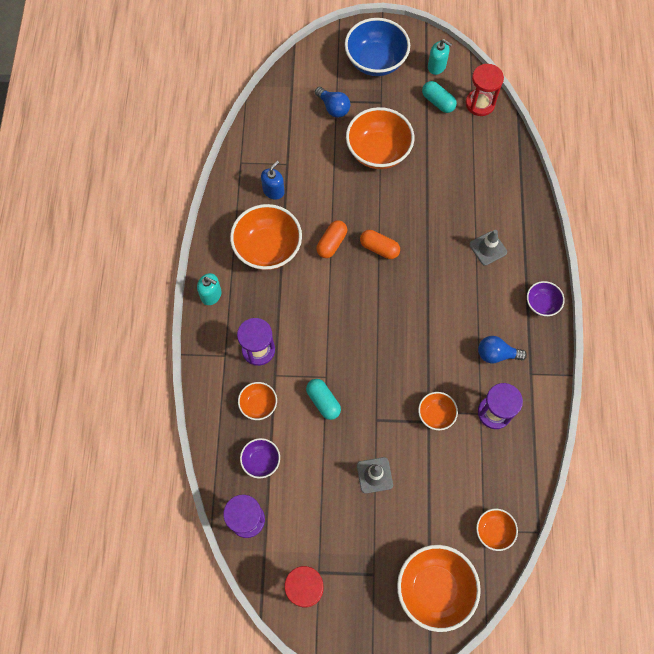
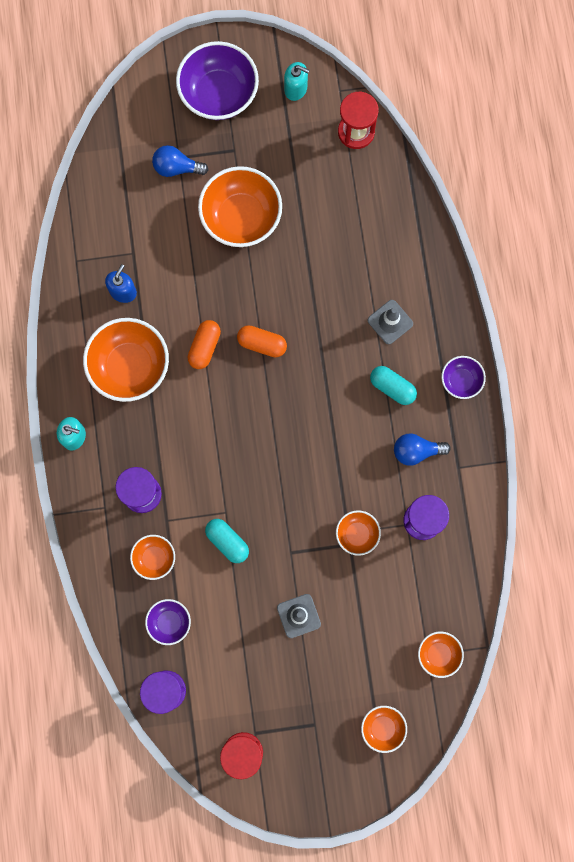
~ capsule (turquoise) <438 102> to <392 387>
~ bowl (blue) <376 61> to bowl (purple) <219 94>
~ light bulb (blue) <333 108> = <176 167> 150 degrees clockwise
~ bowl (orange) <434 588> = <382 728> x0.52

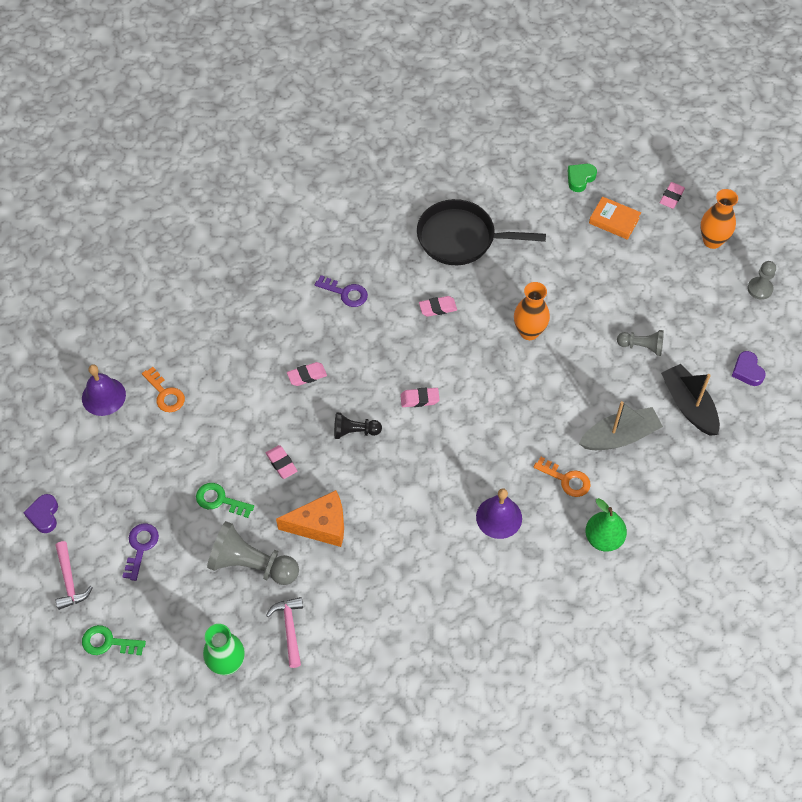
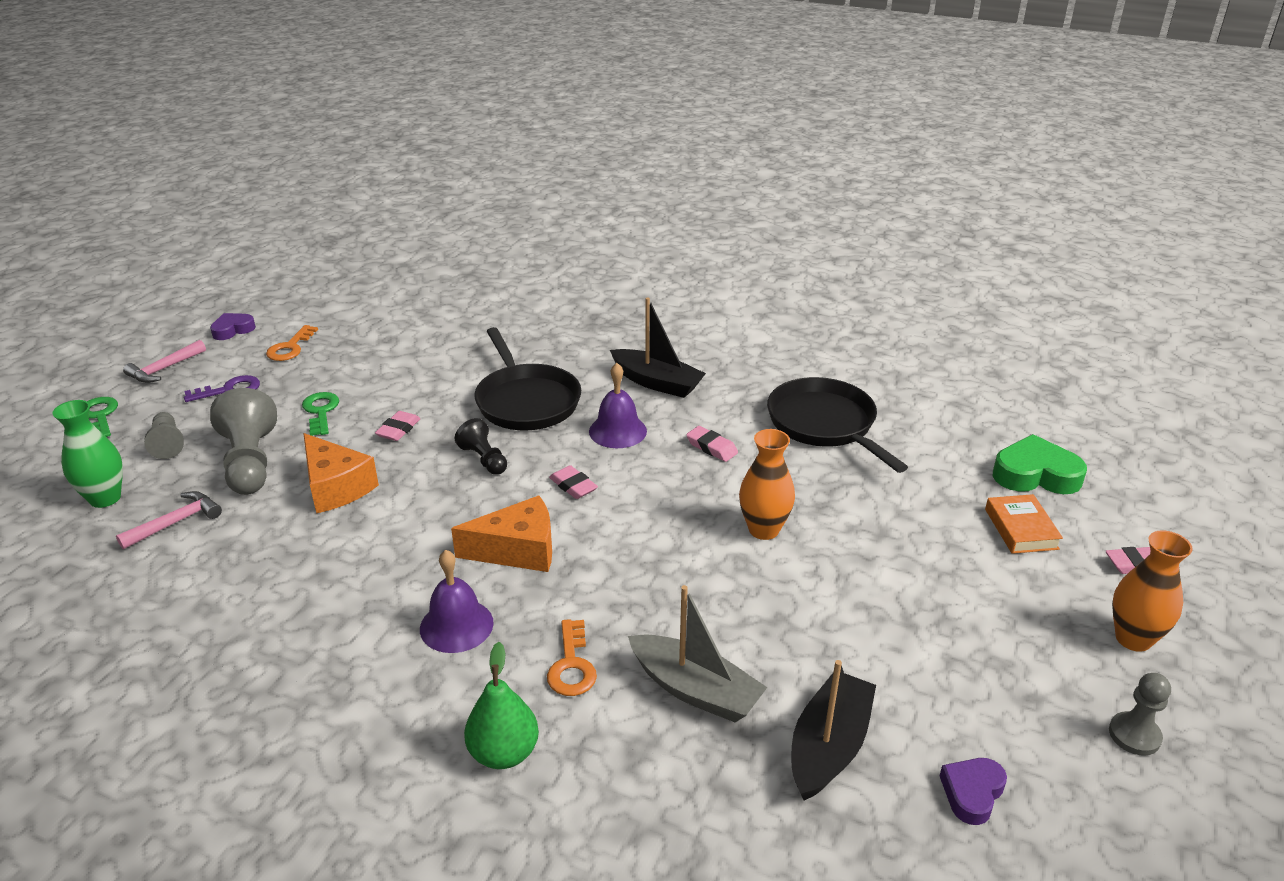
+ cheese (orange) <518 550>
~ bell (purple) <103 396> to <617 431>
~ key (orange) <165 394> to <290 348>
~ pawn (grey) <641 346> to <167 444>
~ eraser (pink) <307 376> to pan (black) <526 401>
~ key (purple) <345 293> to boat (black) <656 382>
~ heart (green) <580 179> = <1035 474> x1.66

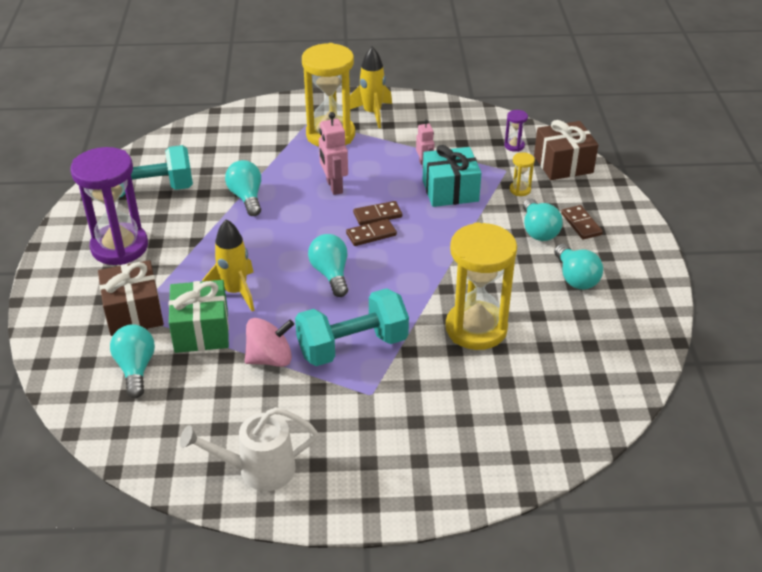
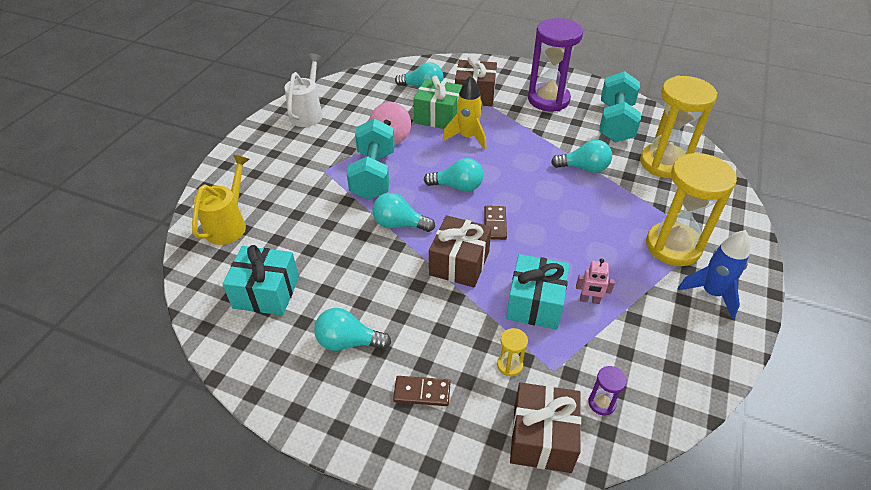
- robot (pink) <334 186>
- domino (brown) <377 215>
+ watering can (yellow) <229 224>
+ gift (turquoise) <266 292>
+ gift (brown) <459 263>
~ hourglass (yellow) <476 328> to <663 163>
~ light bulb (turquoise) <538 231> to <399 224>
~ rocket (yellow) <372 113> to rocket (blue) <711 293>

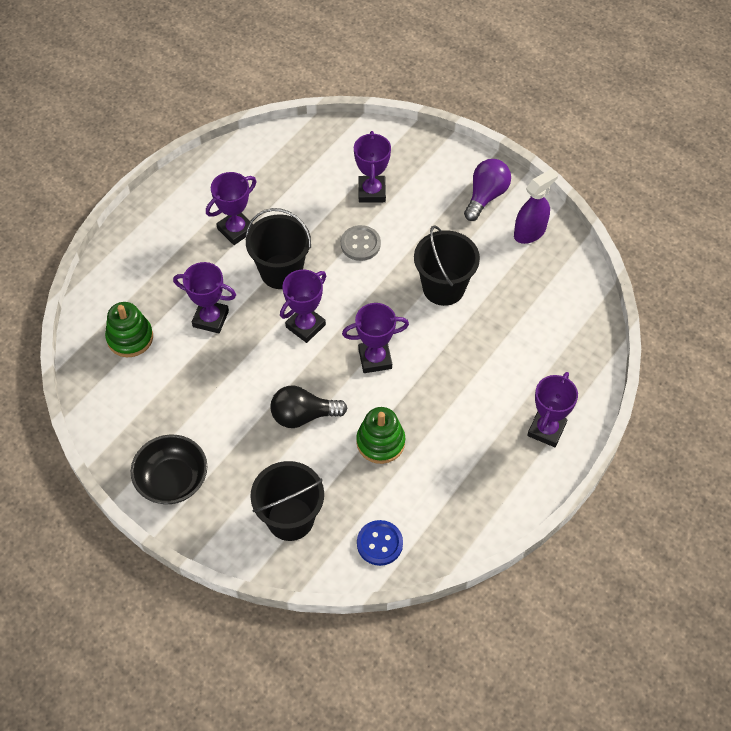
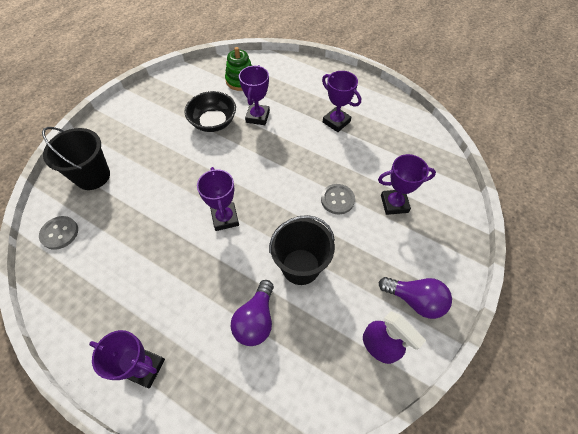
- bucket (black) <281 271>
- light bulb (black) <303 415>
- trophy (purple) <305 326>
- stacking toy (green) <380 442>
+ light bulb (purple) <256 320>
~ bowl (black) <172 480> to <213 122>
~ button (blue) <379 543> to button (grey) <59 233>

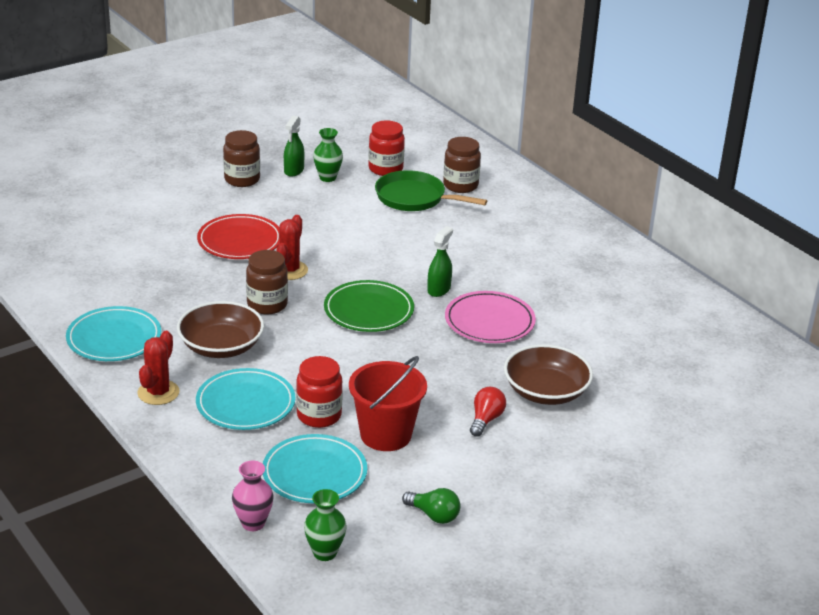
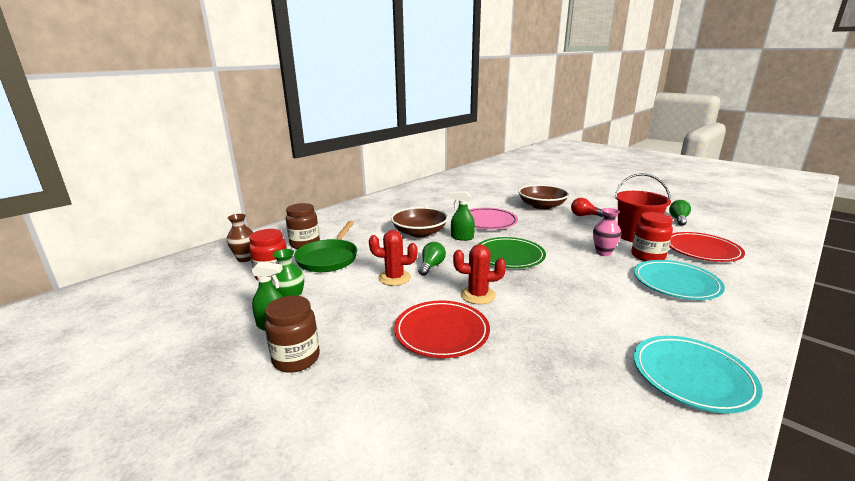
- jar (brown) <267 304>
- vase (green) <325 553>
+ vase (brown) <245 259>
+ light bulb (green) <431 266>
~ cactus (red) <158 392> to <394 278>
~ bowl (brown) <221 346> to <419 232>
~ vase (pink) <253 523> to <603 253>
~ plate (turquoise) <314 473> to plate (red) <702 250>

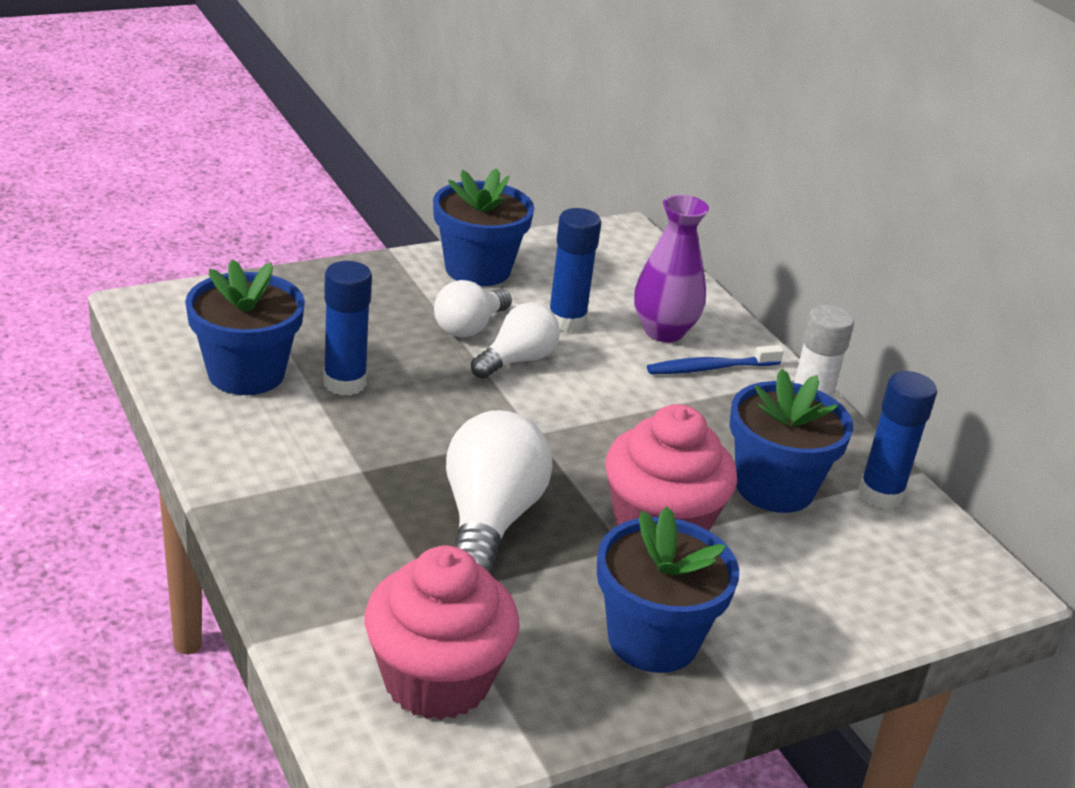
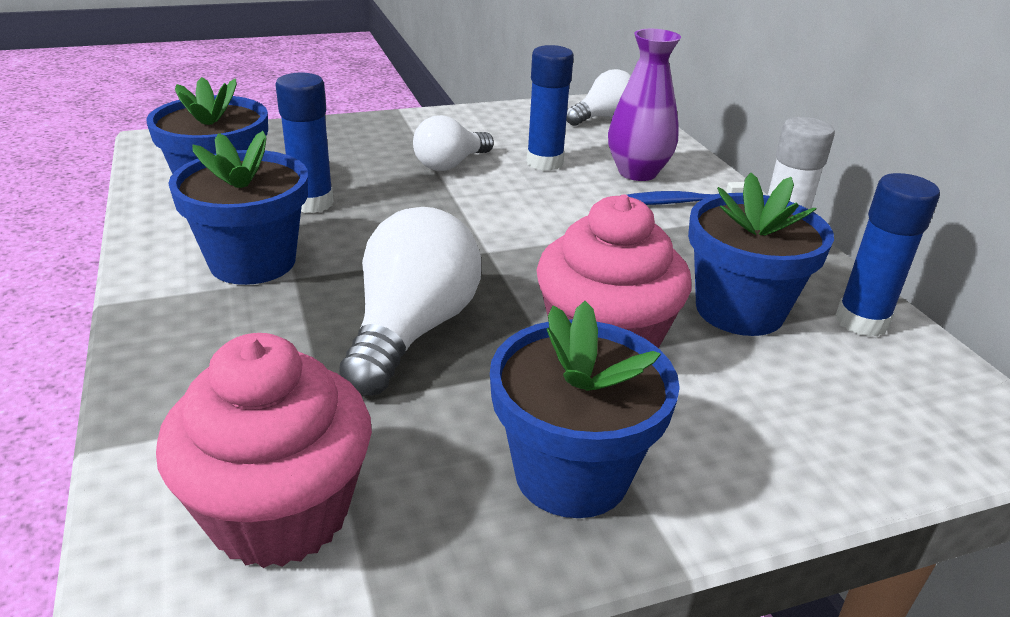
~ flower pot (blue) <477 269> to <253 262>
~ light bulb (white) <517 360> to <603 117>

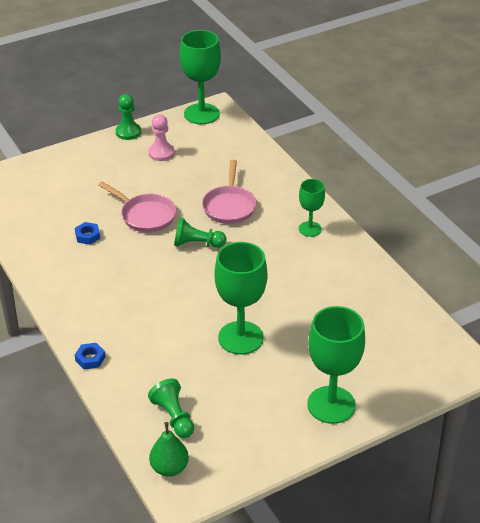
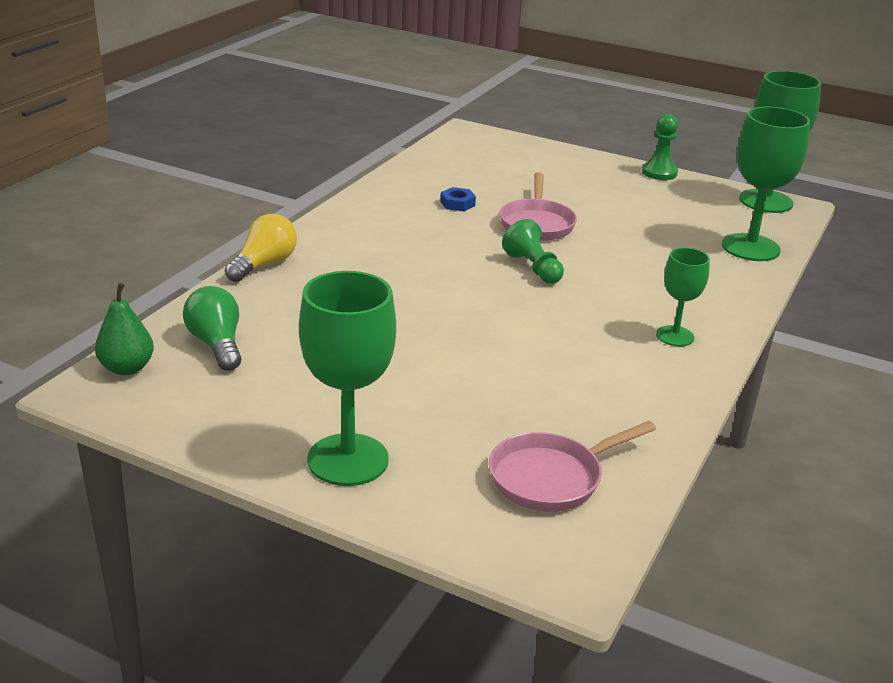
- pawn (pink) <161 153>
~ pan (pink) <229 206> to <551 478>
~ goblet (green) <240 338> to <750 247>
~ nut (blue) <90 359> to light bulb (yellow) <264 264>
~ pawn (green) <174 417> to light bulb (green) <216 344>

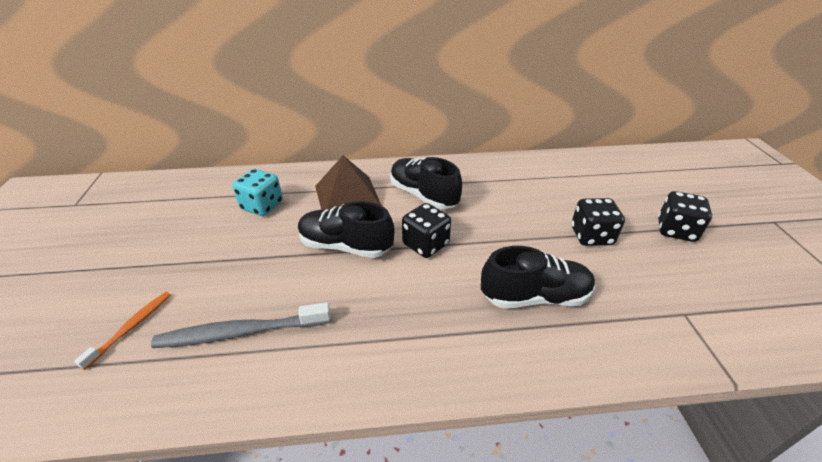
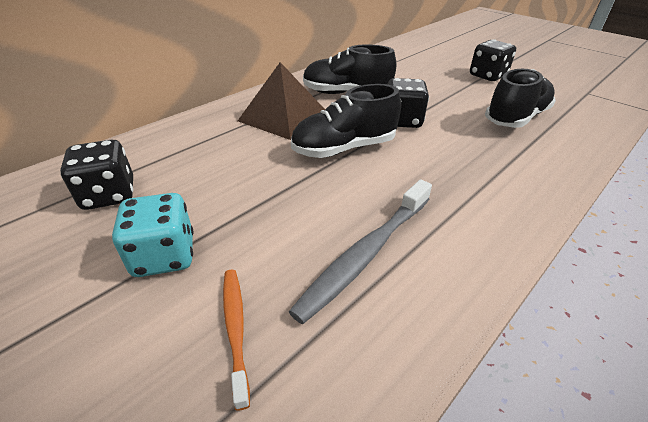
~ dice (turquoise) <262 206> to <164 256>
~ dice (black) <676 230> to <109 195>

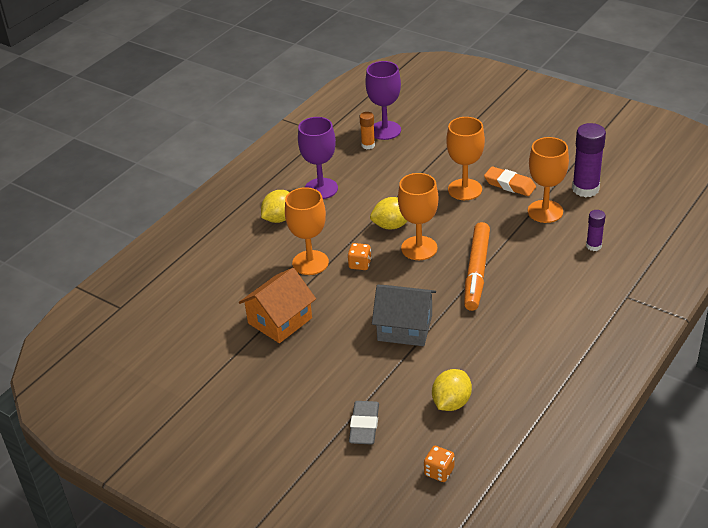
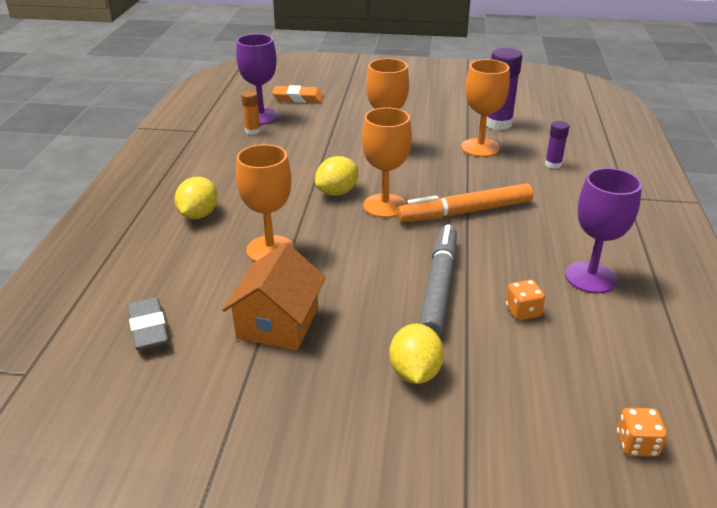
~ goblet (purple) <321 189> to <590 277>
~ dice (orange) <360 264> to <522 311>
~ eraser (grey) <364 426> to <149 328>
~ lemon (yellow) <451 403> to <415 372>
~ eraser (orange) <509 185> to <298 98>
~ house (grey) <405 327> to marker (grey) <439 286>
~ marker (orange) <477 272> = <465 212> 90 degrees clockwise

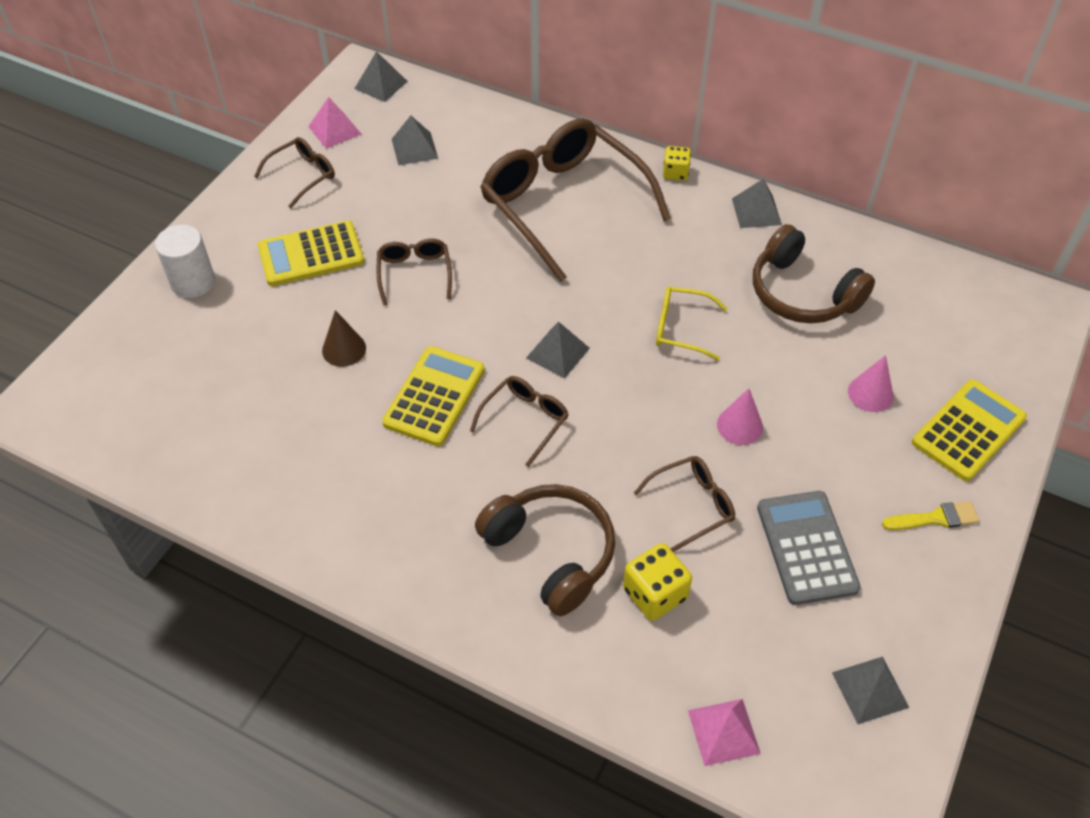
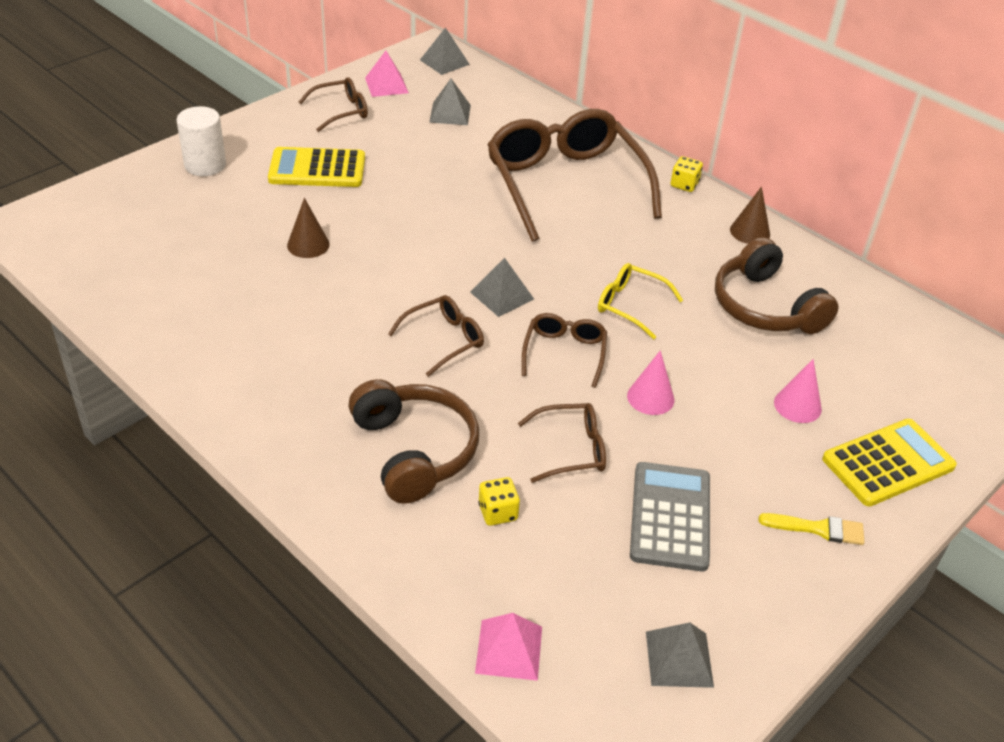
- calculator (yellow) <434 396>
~ glasses (brown) <414 273> to <564 353>
~ pyramid (grey) <756 211> to cone (brown) <750 232>
~ dice (yellow) <654 594> = <497 512> x0.65

